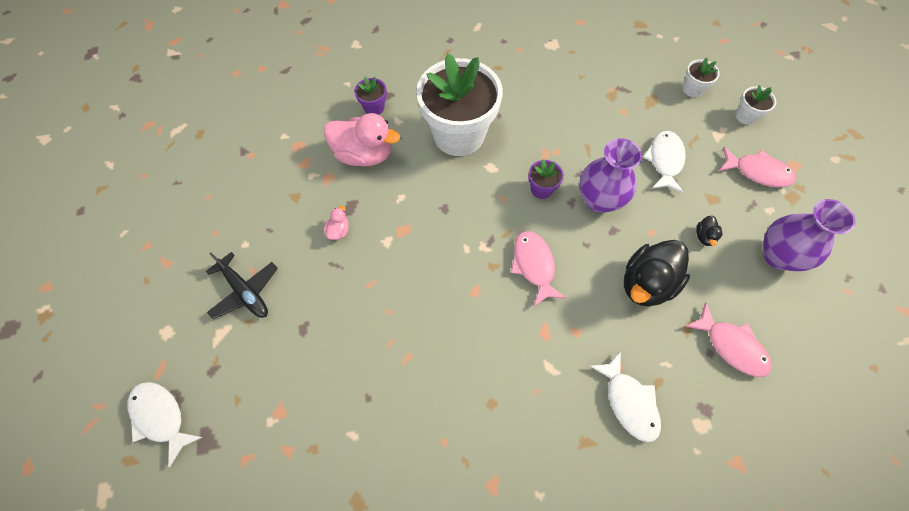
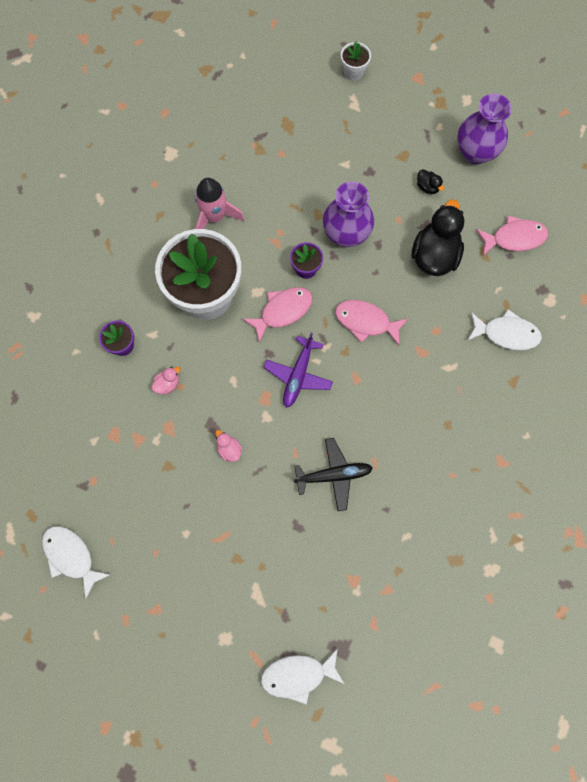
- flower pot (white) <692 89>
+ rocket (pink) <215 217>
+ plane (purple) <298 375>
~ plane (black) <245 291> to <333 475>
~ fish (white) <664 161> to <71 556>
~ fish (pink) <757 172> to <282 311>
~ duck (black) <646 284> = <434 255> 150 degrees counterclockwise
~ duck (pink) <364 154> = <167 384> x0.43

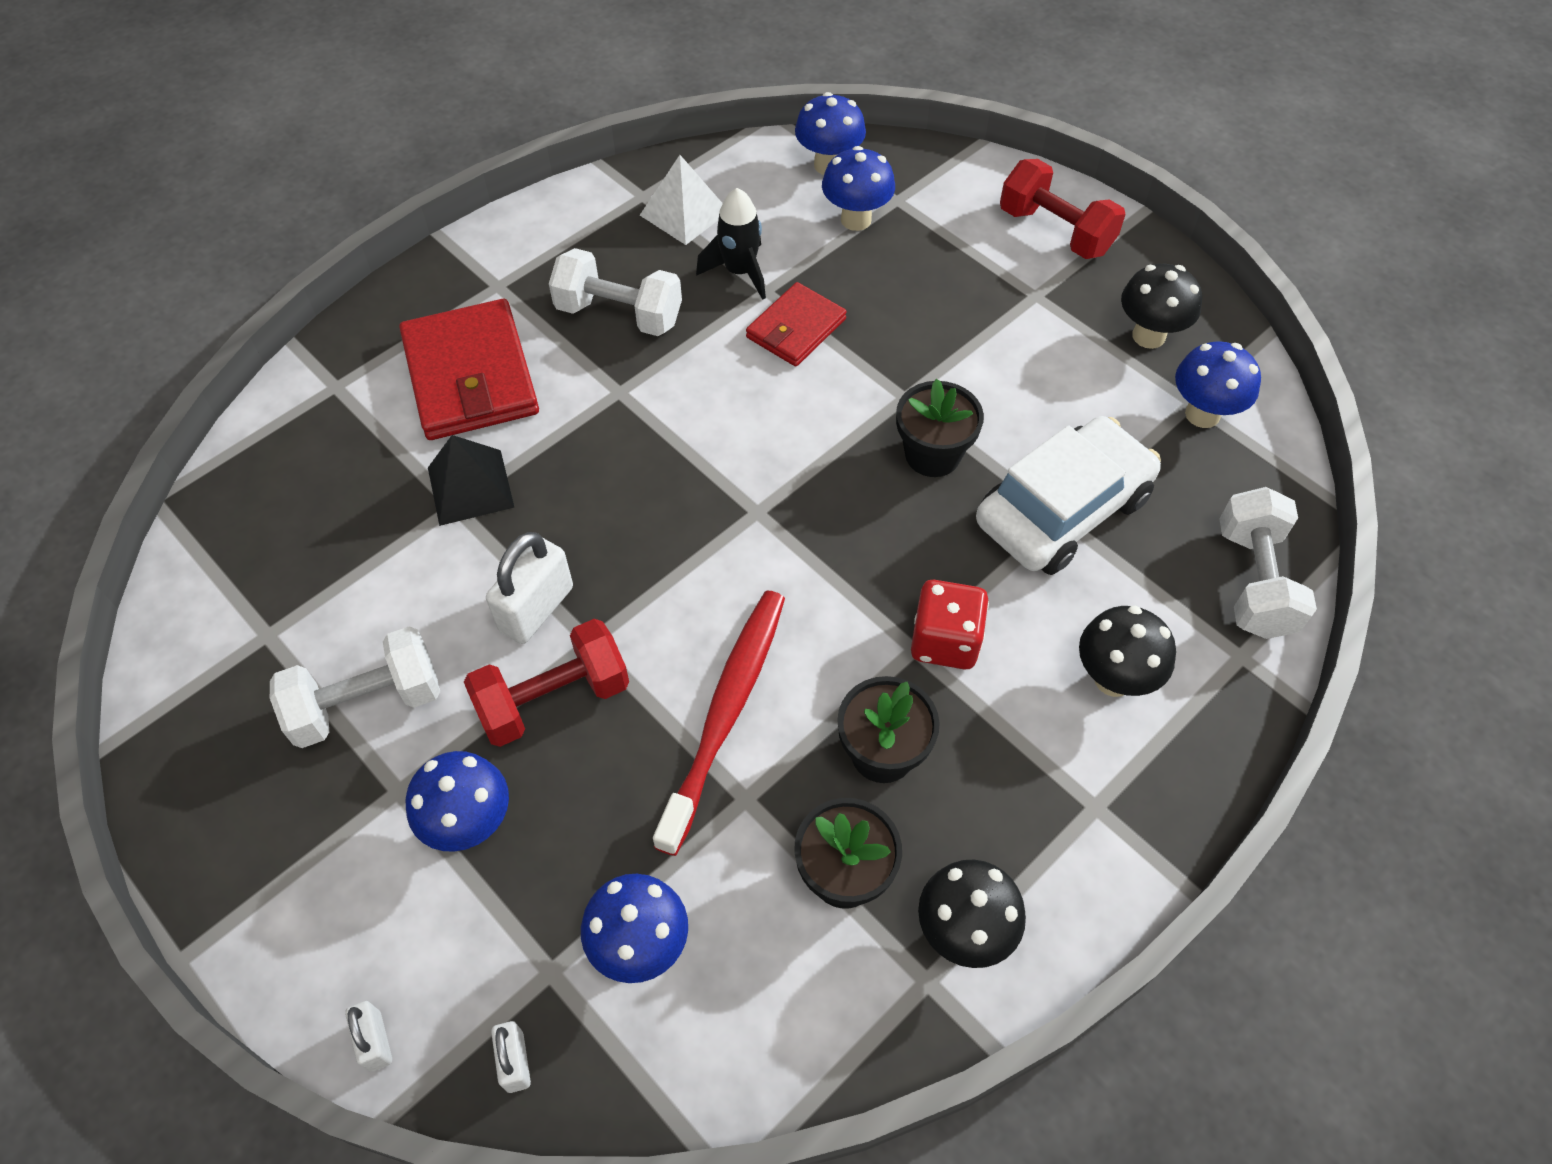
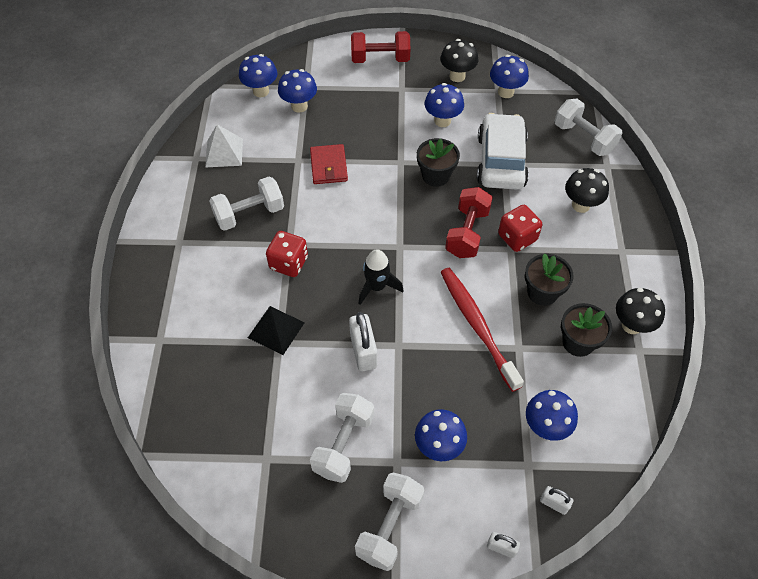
- wallet (red) <471 376>
+ dice (red) <288 263>
+ dumbbell (white) <389 526>
+ mushroom (blue) <442 121>
~ dumbbell (red) <553 699> to <467 233>
~ rocket (black) <740 272> to <377 287>

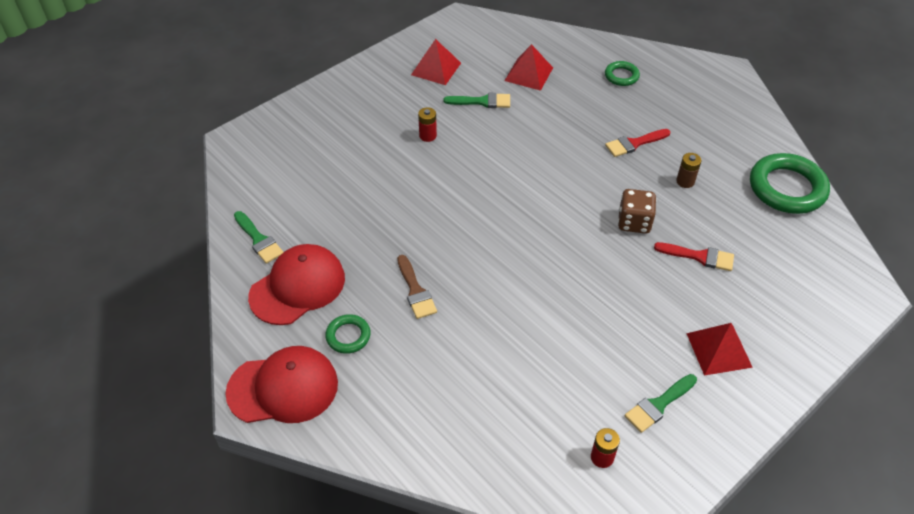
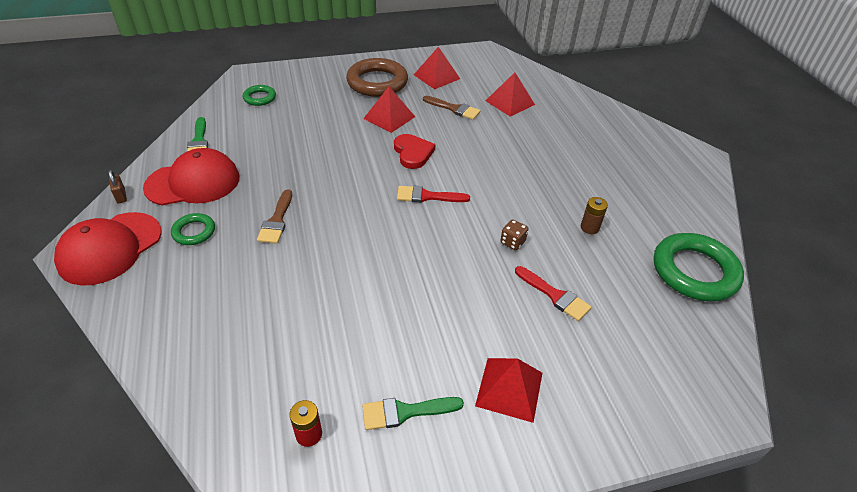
+ padlock (brown) <121 196>
+ ring (brown) <377 82>
+ heart (red) <413 153>
~ ring (green) <621 76> to <259 98>
~ brush (red) <634 143> to <427 196>
~ battery (red) <428 136> to pyramid (red) <389 117>
~ brush (green) <482 101> to brush (brown) <454 109>
~ cap (red) <283 388> = <110 248> 105 degrees clockwise
~ dice (brown) <634 222> = <512 242> x0.61

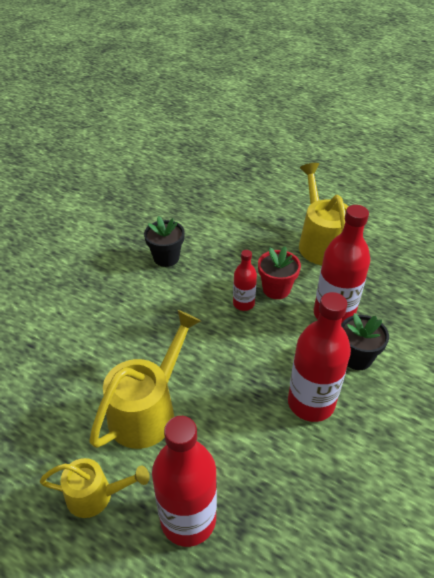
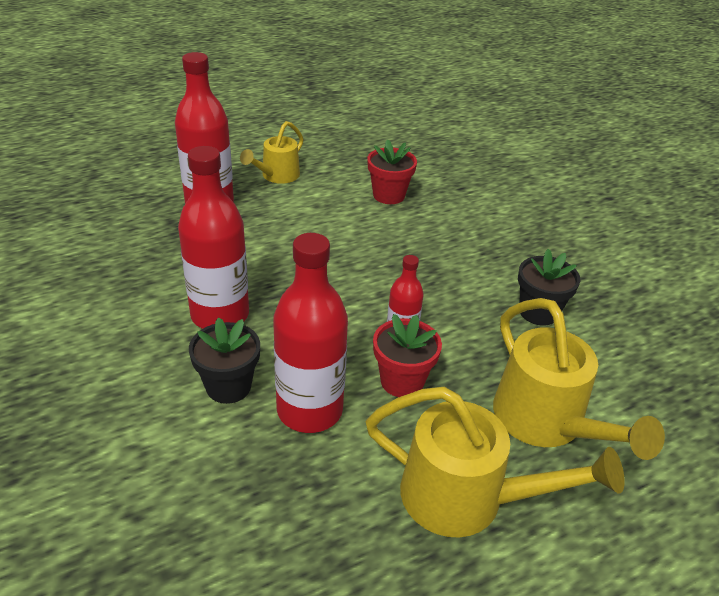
+ flower pot (red) <389 195>
~ watering can (yellow) <149 409> to <547 423>

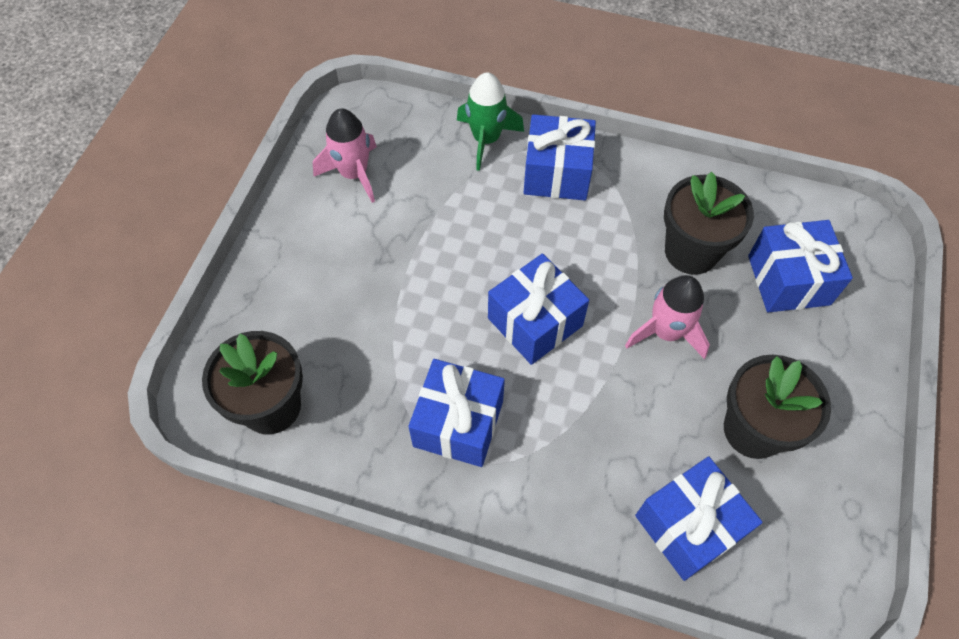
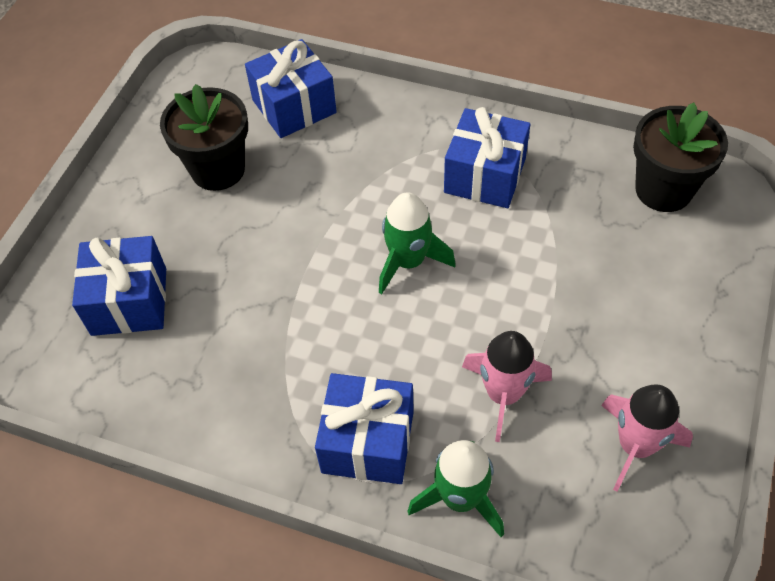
- flower pot (black) <691 251>
~ rocket (pink) <666 332> to <503 394>
~ gift (blue) <535 322> to rocket (green) <408 261>

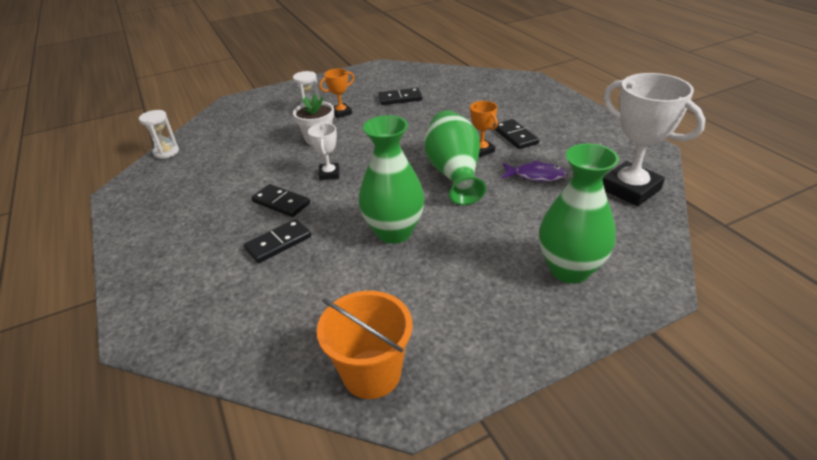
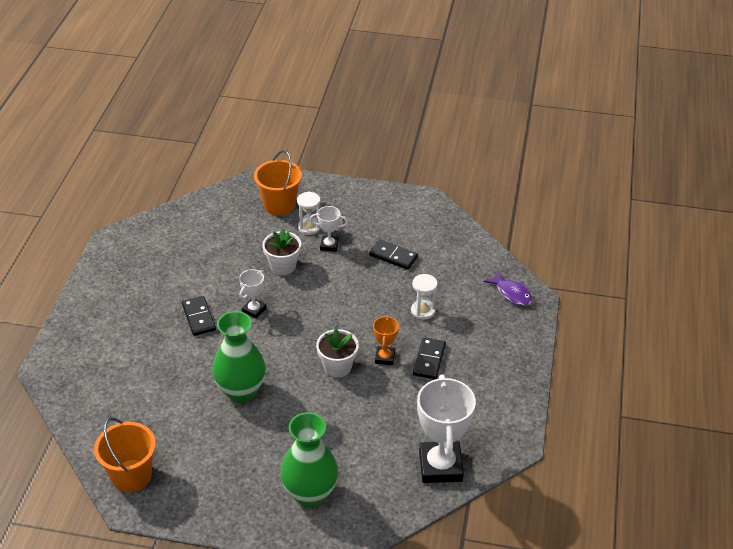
- domino (black) <278 243>
+ bucket (orange) <279 205>
~ hourglass (white) <166 152> to <423 311>
~ fish (purple) <535 176> to <512 293>
~ vase (green) <454 173> to flower pot (white) <337 367>
~ trophy (orange) <341 113> to trophy (white) <329 245>

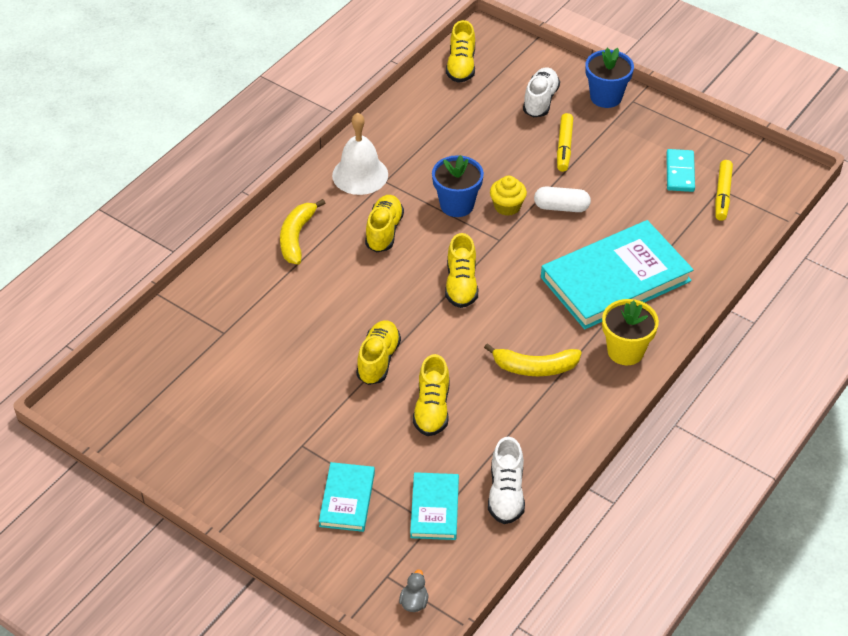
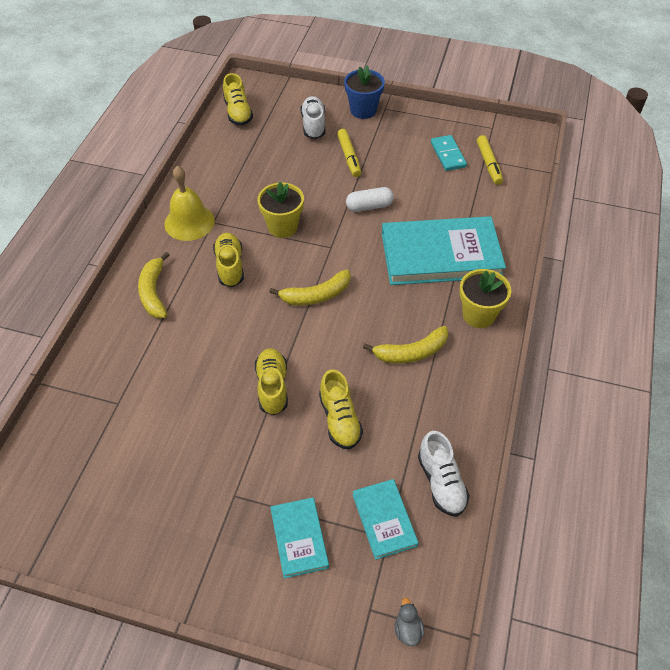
- cupcake (yellow) <507 206>
~ shoe (yellow) <461 285> to banana (yellow) <316 295>
~ bell (white) <360 175> to bell (yellow) <189 222>
~ flower pot (blue) <457 205> to flower pot (yellow) <282 227>
~ book (turquoise) <615 279> = <441 255> 45 degrees clockwise

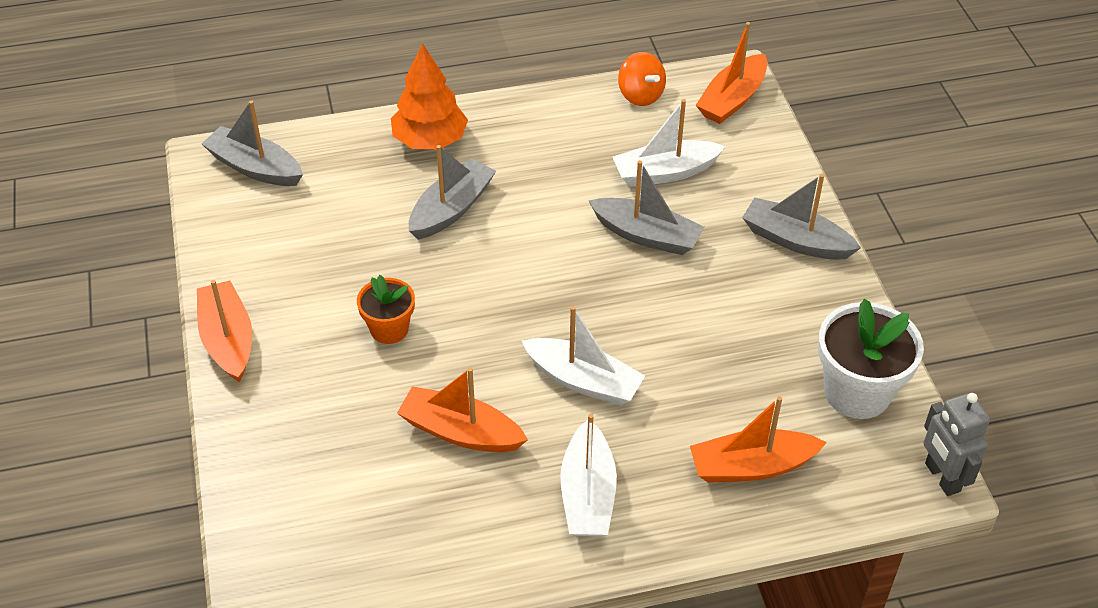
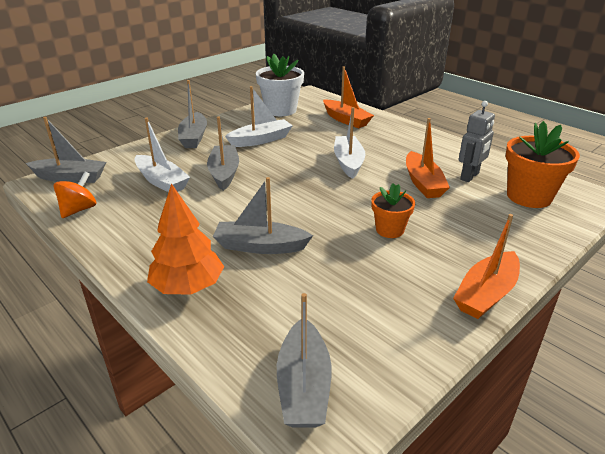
+ flower pot (orange) <529 196>
~ boat (white) <588 494> to <261 140>
~ robot (grey) <942 477> to <470 176>
~ boat (orange) <732 99> to boat (grey) <70 178>

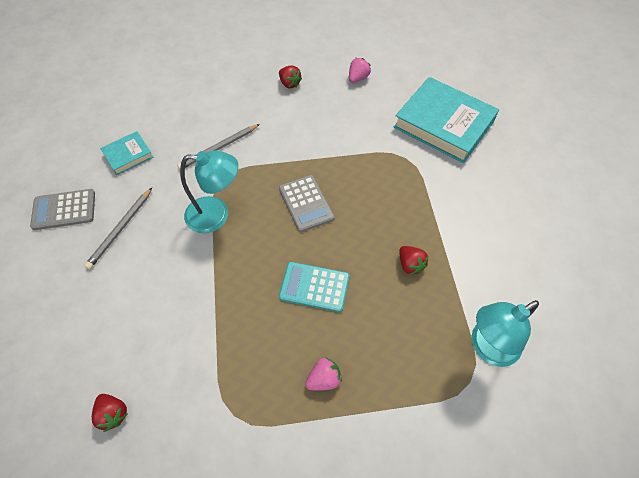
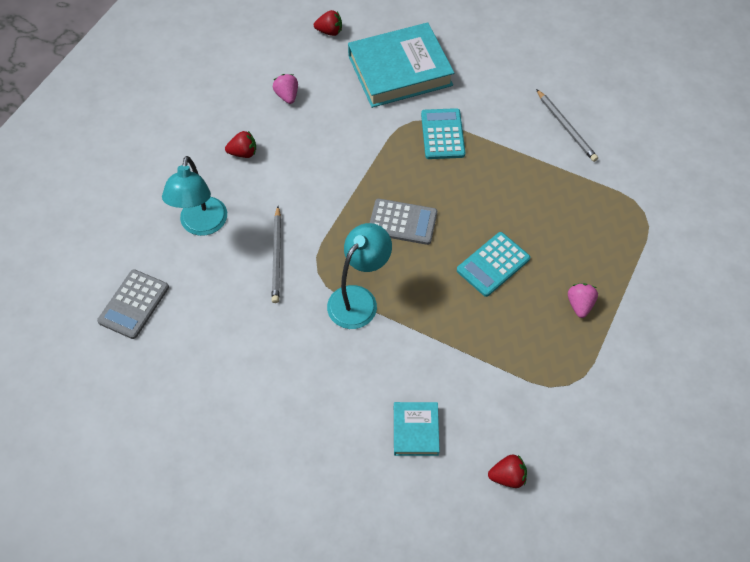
+ calculator (turquoise) <442 134>
~ calculator (grey) <64 210> to <134 304>
~ pencil (grey) <120 229> to <566 127>
~ book (turquoise) <128 155> to <415 430>
~ strawberry (red) <410 265> to <329 31>
~ lamp (turquoise) <487 347> to <202 225>

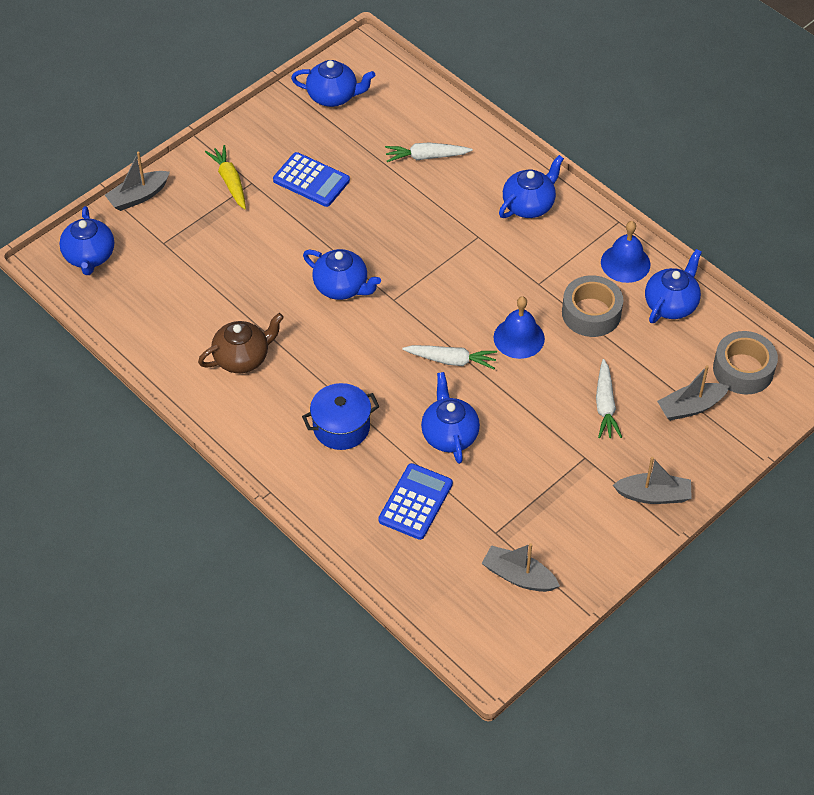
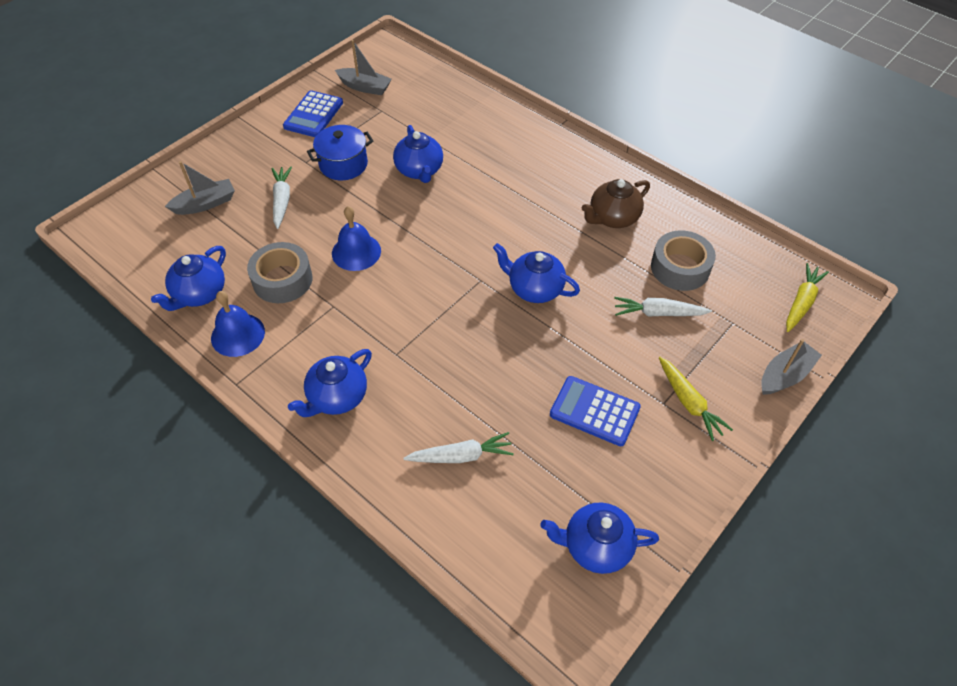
- boat (grey) <653 495>
~ pot (blue) <341 427> to <343 164>
~ calculator (blue) <415 502> to <313 115>
~ carrot (white) <451 360> to <658 313>
~ tape (grey) <743 369> to <680 268>
~ teapot (blue) <89 257> to carrot (yellow) <801 302>

